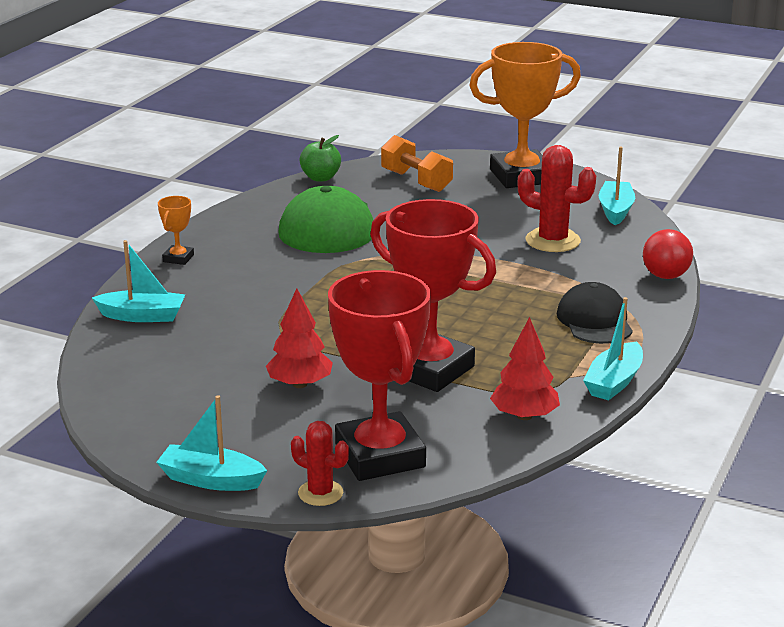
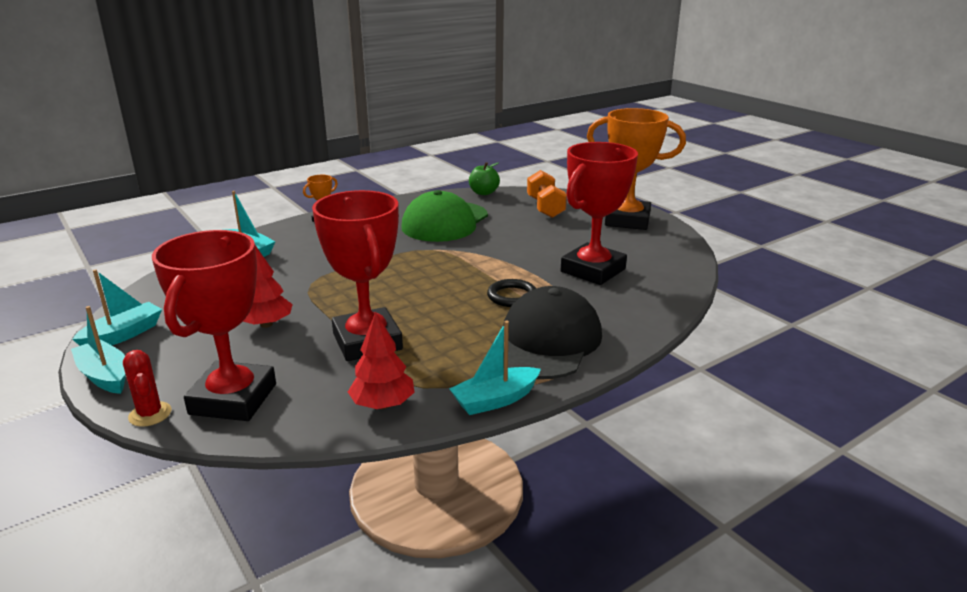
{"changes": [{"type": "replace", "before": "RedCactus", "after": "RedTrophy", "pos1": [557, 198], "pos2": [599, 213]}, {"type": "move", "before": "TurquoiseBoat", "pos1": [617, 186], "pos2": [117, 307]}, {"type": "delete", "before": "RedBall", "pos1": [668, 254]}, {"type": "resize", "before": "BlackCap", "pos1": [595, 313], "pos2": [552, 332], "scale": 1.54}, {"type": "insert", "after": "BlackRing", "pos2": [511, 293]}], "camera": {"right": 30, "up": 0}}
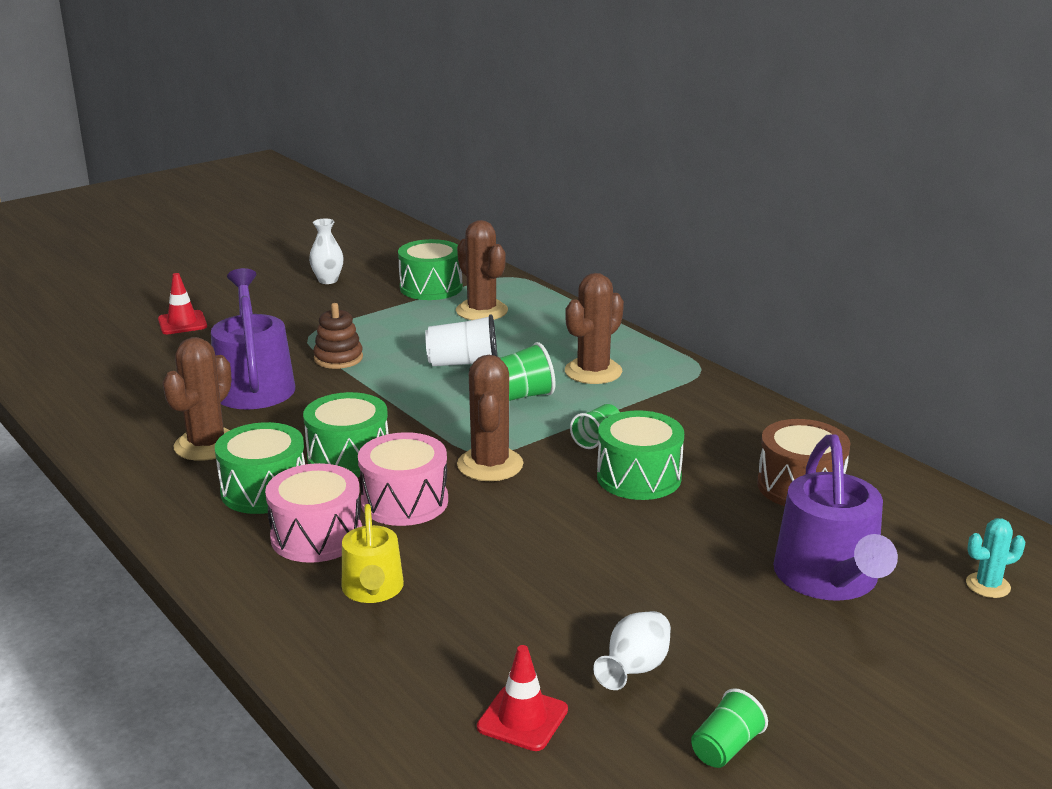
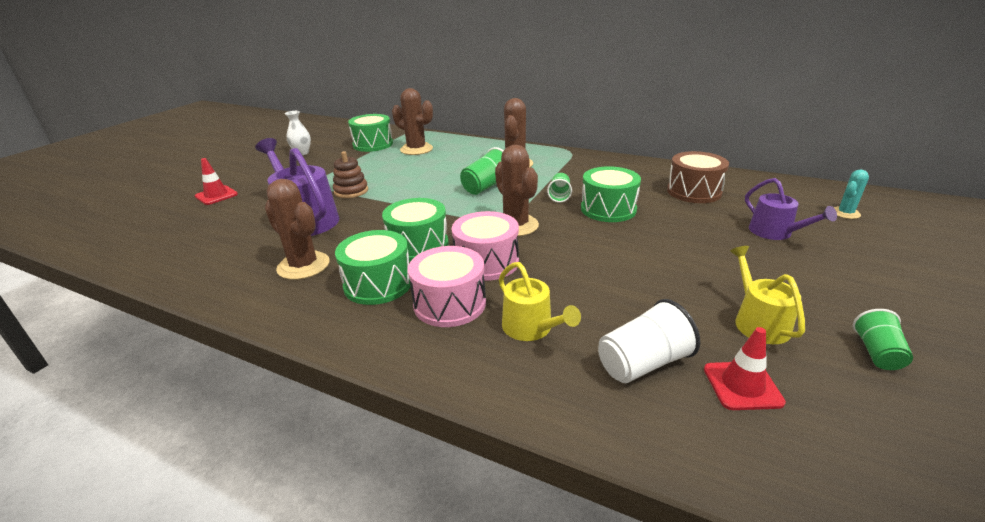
{"changes": [{"type": "move", "before": "WhiteCup", "pos1": [461, 340], "pos2": [649, 341]}, {"type": "rotate", "before": "BrownCactus", "pos1": [197, 399], "pos2": [297, 229], "turn": -45}, {"type": "resize", "before": "PurpleWateringCan", "pos1": [835, 517], "pos2": [791, 209], "scale": 0.59}, {"type": "replace", "before": "WhiteVase", "after": "YellowWateringCan", "pos1": [632, 650], "pos2": [767, 295]}], "camera": {"right": -25, "up": 5}}
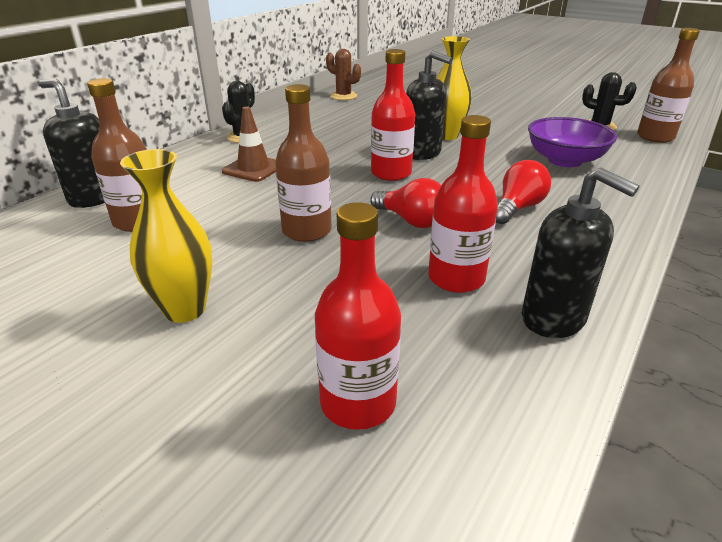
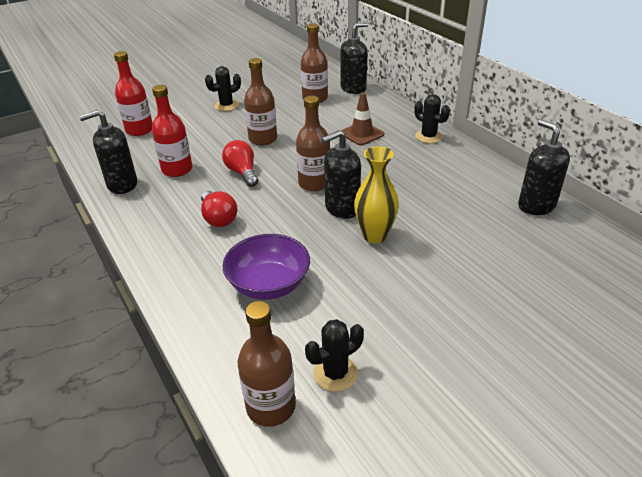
{"changes": [{"type": "replace", "before": "BrownCactus", "after": "BlackSoapDispenser", "pos1": [343, 74], "pos2": [544, 167]}, {"type": "recolor", "before": "RedBottle", "after": "BrownBottle", "pos1": [393, 115], "pos2": [313, 143]}, {"type": "replace", "before": "YellowVase", "after": "BlackCactus", "pos1": [166, 236], "pos2": [223, 88]}, {"type": "rotate", "before": "RedLightBulb", "pos1": [405, 203], "pos2": [240, 163], "turn": 90}], "camera": {"right": 115, "up": 5}}
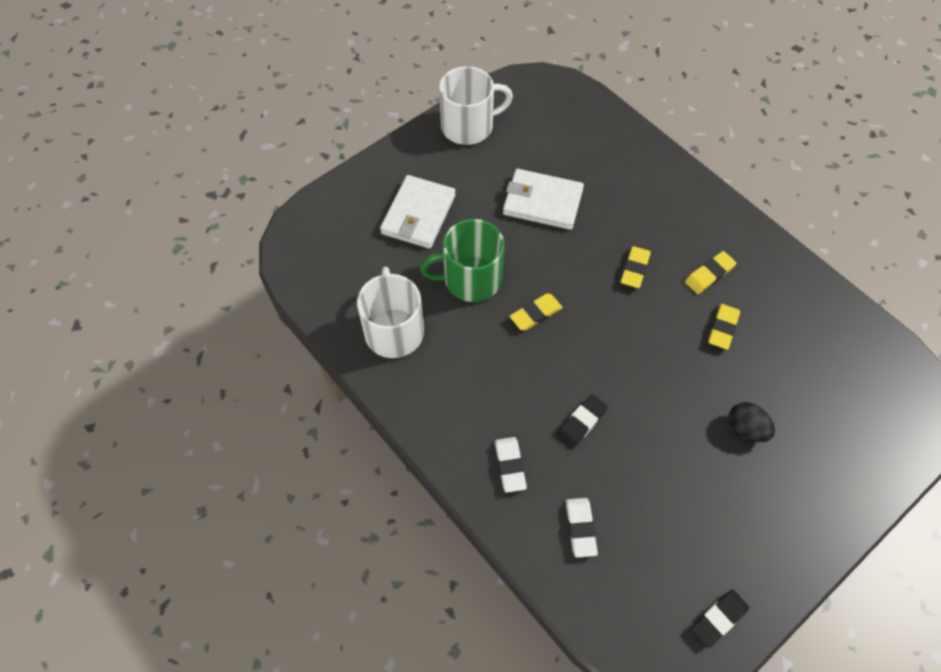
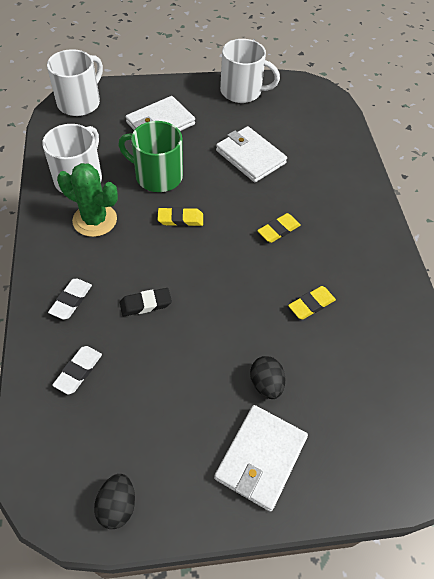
{"changes": [{"type": "delete", "before": "YellowEraser", "pos1": [710, 272]}, {"type": "replace", "before": "BlackEraser", "after": "BlackEgg", "pos1": [720, 618], "pos2": [114, 501]}, {"type": "insert", "after": "WhiteMug", "pos2": [75, 82]}, {"type": "insert", "after": "GreenCactus", "pos2": [87, 200]}, {"type": "insert", "after": "WhiteWallet", "pos2": [261, 458]}], "camera": {"right": 30, "up": -5}}
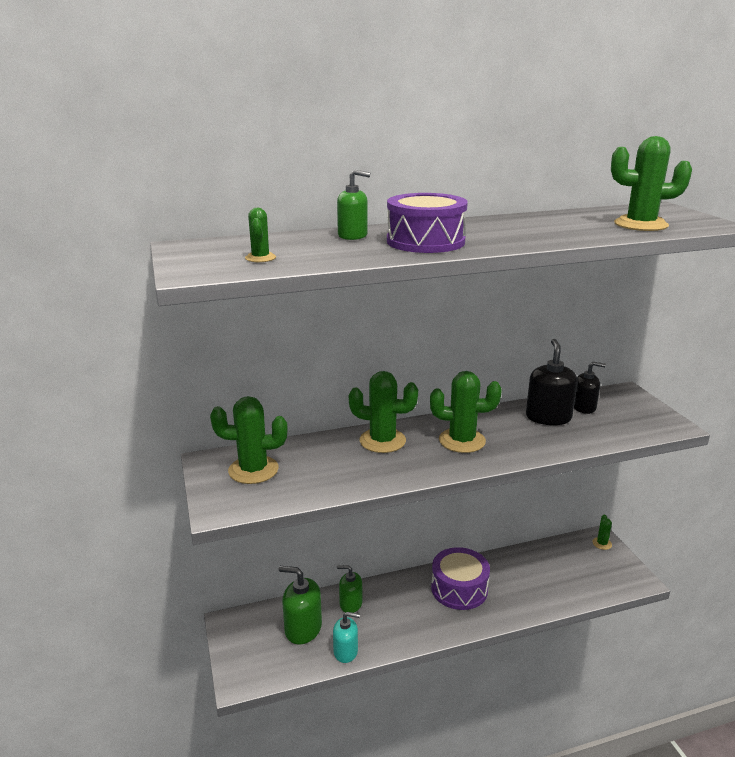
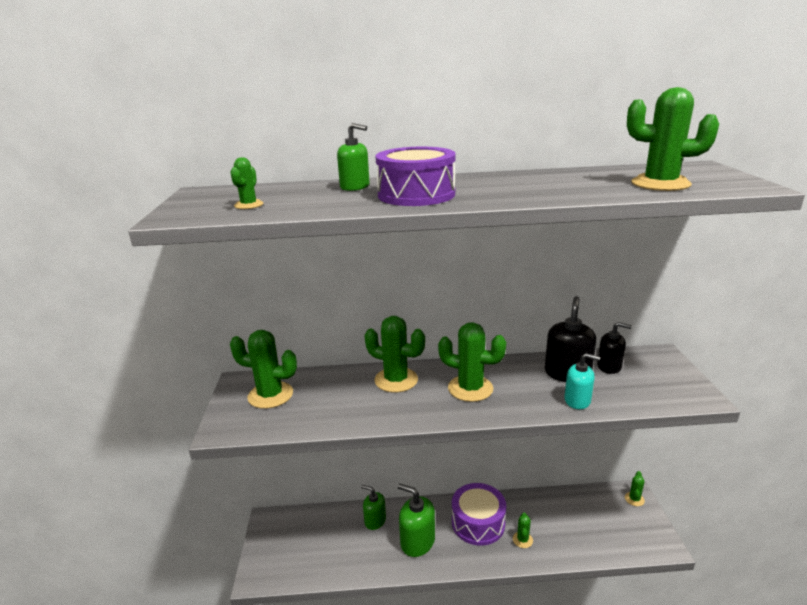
{"changes": [{"type": "move", "before": "GreenSoapDispenser", "pos1": [300, 605], "pos2": [416, 520]}, {"type": "move", "before": "TurquoiseSoapDispenser", "pos1": [346, 637], "pos2": [582, 381]}, {"type": "insert", "after": "GreenCactus", "pos2": [523, 530]}], "camera": {"right": 15, "up": 0}}
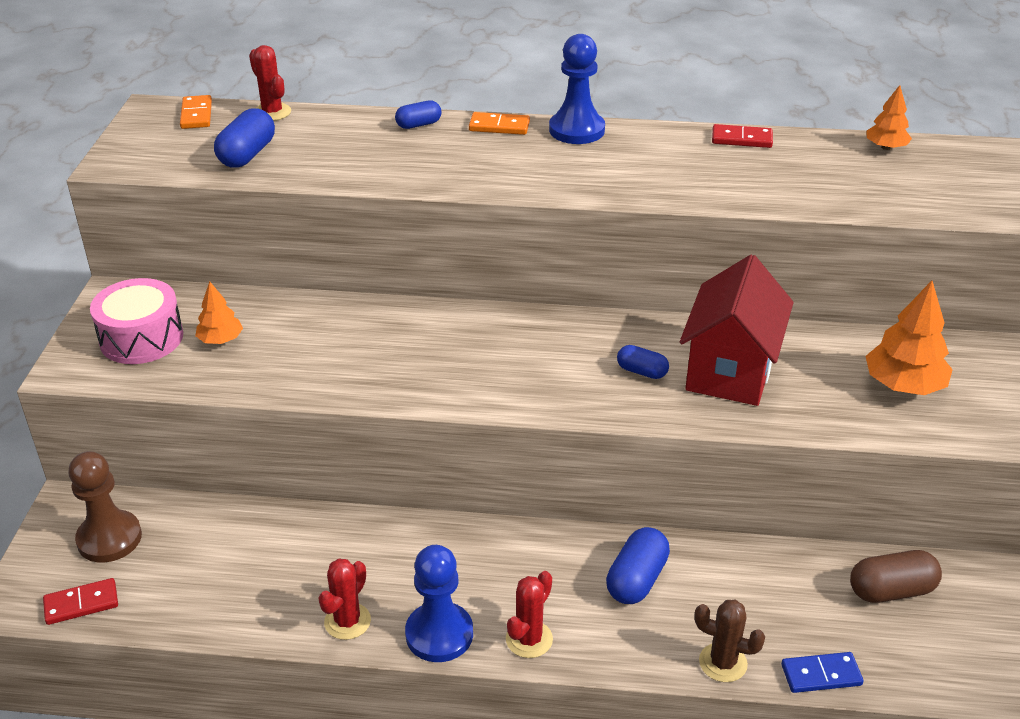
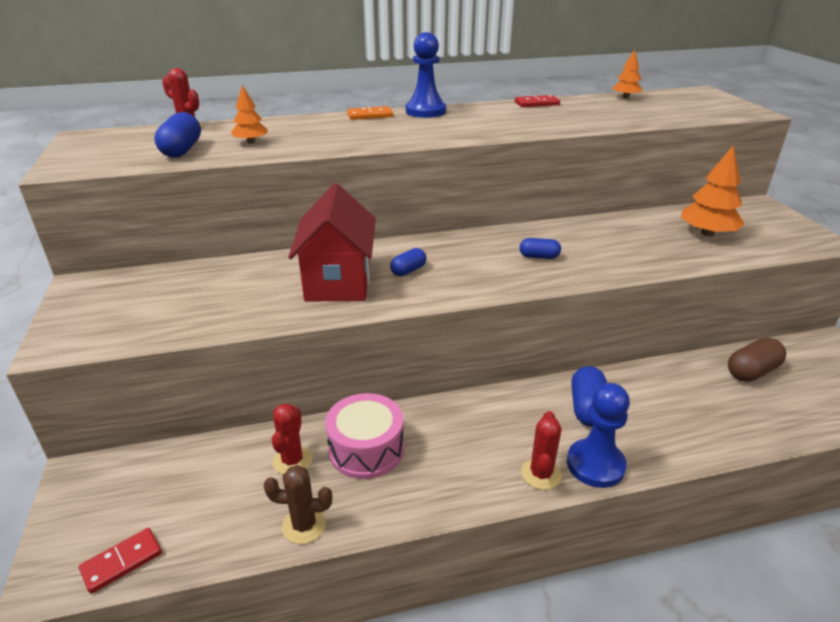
{"changes": [{"type": "delete", "before": "OrangeDomino", "pos1": [196, 112]}, {"type": "move", "before": "BlueCapsule", "pos1": [418, 114], "pos2": [408, 262]}, {"type": "move", "before": "RedHouse", "pos1": [737, 330], "pos2": [332, 242]}, {"type": "move", "before": "PinkDrum", "pos1": [136, 321], "pos2": [364, 436]}, {"type": "move", "before": "OrangeTree", "pos1": [219, 313], "pos2": [249, 114]}, {"type": "delete", "before": "BrownPawn", "pos1": [105, 507]}, {"type": "move", "before": "BluePawn", "pos1": [439, 603], "pos2": [598, 435]}, {"type": "move", "before": "RedCactus", "pos1": [344, 599], "pos2": [292, 439]}, {"type": "move", "before": "BrownCactus", "pos1": [729, 641], "pos2": [297, 504]}, {"type": "delete", "before": "BlueDomino", "pos1": [822, 672]}], "camera": {"right": -20, "up": -5}}
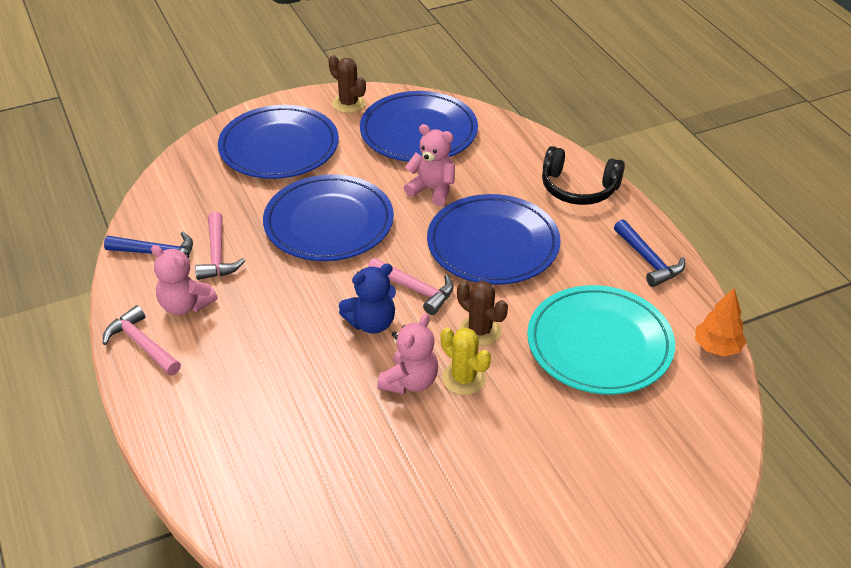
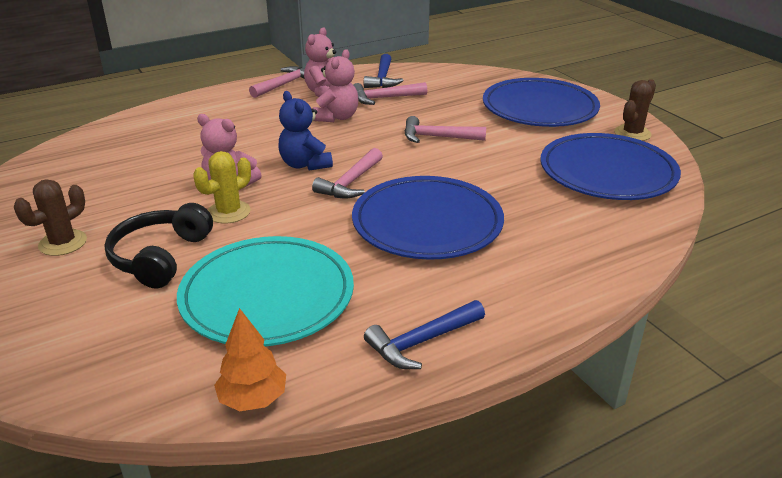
{"changes": [{"type": "move", "before": "PinkTeddyBear", "pos1": [429, 165], "pos2": [335, 85]}, {"type": "move", "before": "BlackHeadphones", "pos1": [583, 175], "pos2": [159, 245]}, {"type": "replace", "before": "BluePlate", "after": "PinkHammer", "pos1": [328, 217], "pos2": [445, 129]}, {"type": "move", "before": "BrownCactus", "pos1": [482, 313], "pos2": [50, 217]}], "camera": {"right": 85, "up": -10}}
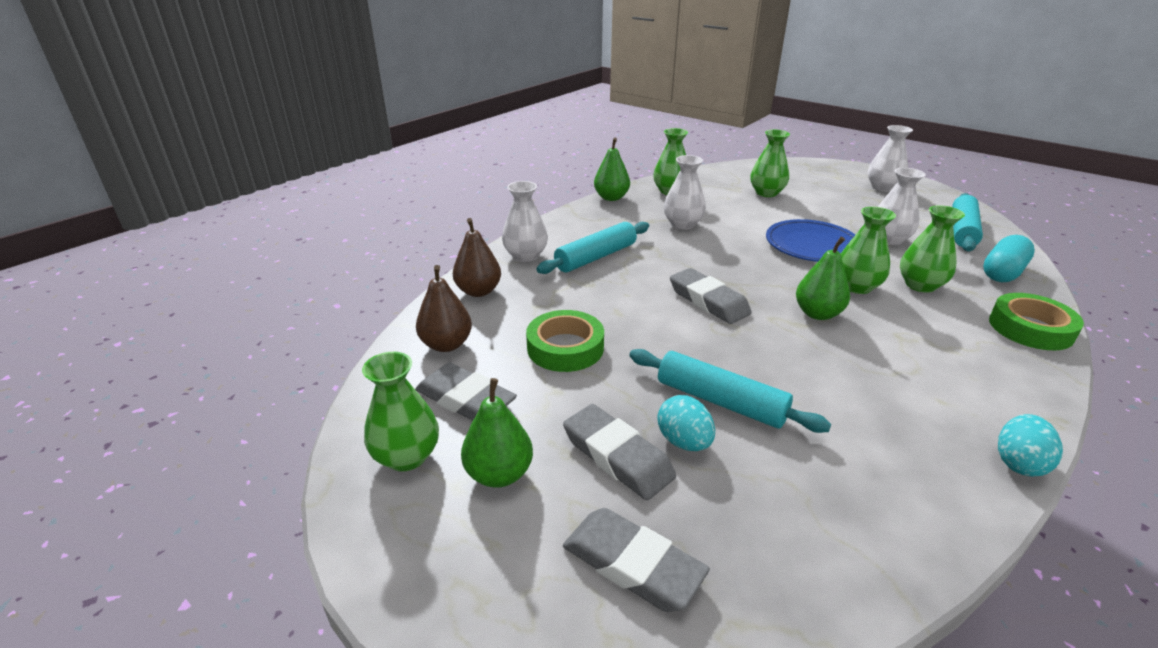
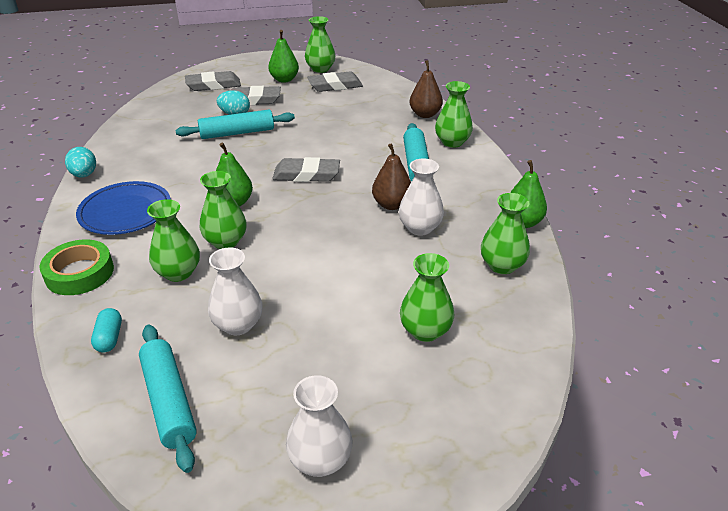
{"changes": [{"type": "recolor", "before": "WhiteVase", "after": "GreenVase", "pos1": [525, 221], "pos2": [454, 114]}, {"type": "move", "before": "BluePlate", "pos1": [811, 240], "pos2": [123, 208]}, {"type": "resize", "before": "TurquoiseCapsule", "pos1": [1009, 258], "pos2": [106, 330], "scale": 0.62}, {"type": "move", "before": "BrownPear", "pos1": [444, 308], "pos2": [391, 176]}, {"type": "delete", "before": "GreenTape", "pos1": [565, 341]}], "camera": {"right": 130, "up": 5}}
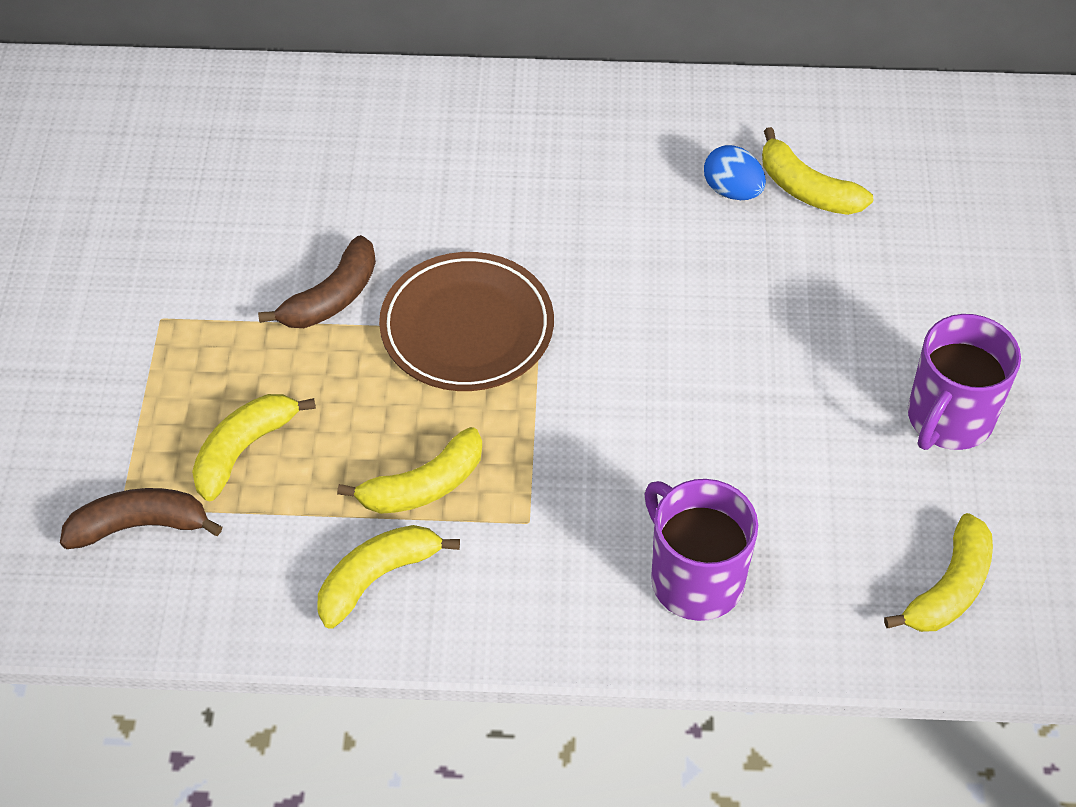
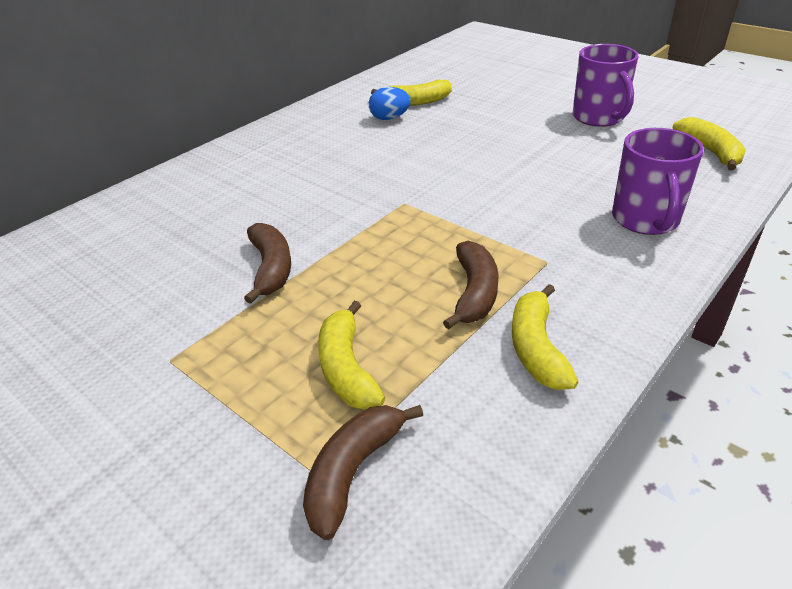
{"changes": [{"type": "delete", "before": "BrownPlate", "pos1": [466, 321]}, {"type": "recolor", "before": "YellowBanana", "after": "BrownBanana", "pos1": [409, 470], "pos2": [471, 285]}, {"type": "rotate", "before": "PurpleMug", "pos1": [701, 550], "pos2": [658, 181], "turn": -90}], "camera": {"right": -50, "up": -15}}
